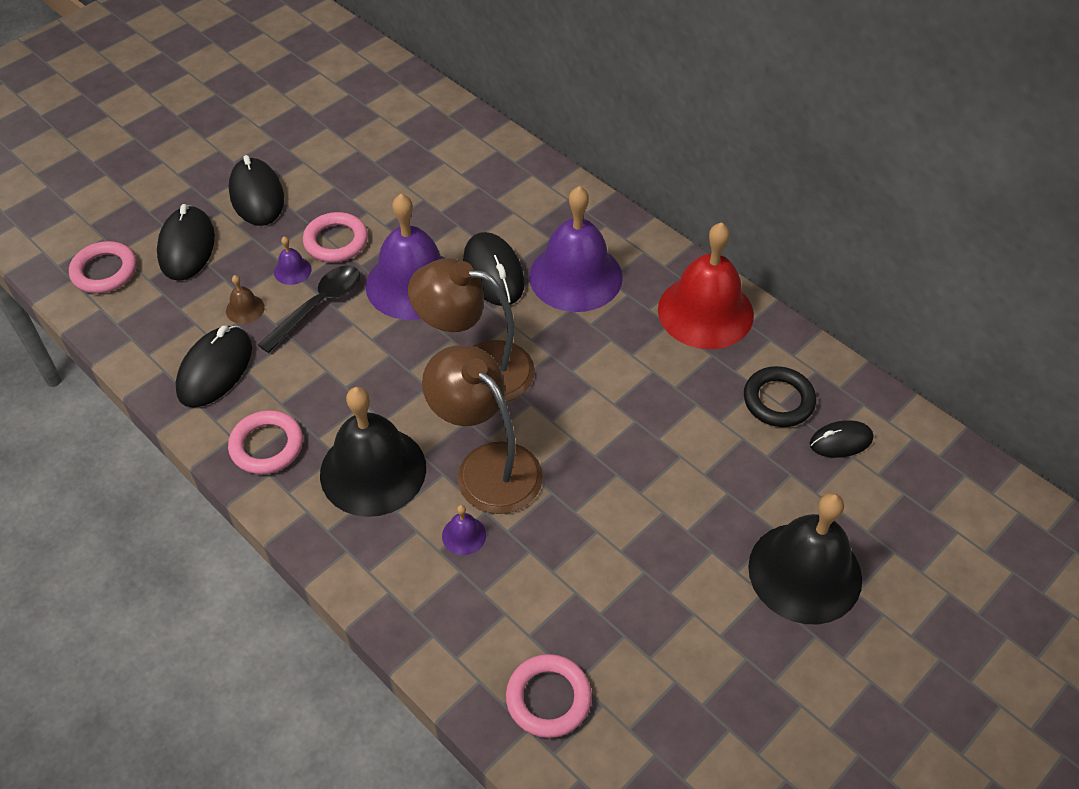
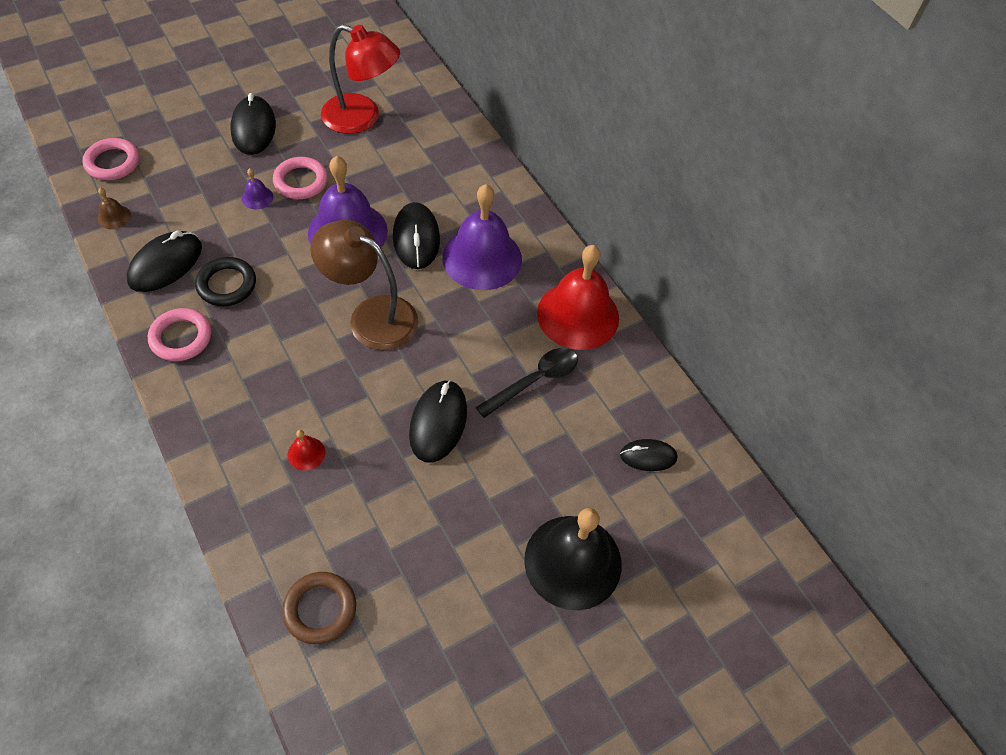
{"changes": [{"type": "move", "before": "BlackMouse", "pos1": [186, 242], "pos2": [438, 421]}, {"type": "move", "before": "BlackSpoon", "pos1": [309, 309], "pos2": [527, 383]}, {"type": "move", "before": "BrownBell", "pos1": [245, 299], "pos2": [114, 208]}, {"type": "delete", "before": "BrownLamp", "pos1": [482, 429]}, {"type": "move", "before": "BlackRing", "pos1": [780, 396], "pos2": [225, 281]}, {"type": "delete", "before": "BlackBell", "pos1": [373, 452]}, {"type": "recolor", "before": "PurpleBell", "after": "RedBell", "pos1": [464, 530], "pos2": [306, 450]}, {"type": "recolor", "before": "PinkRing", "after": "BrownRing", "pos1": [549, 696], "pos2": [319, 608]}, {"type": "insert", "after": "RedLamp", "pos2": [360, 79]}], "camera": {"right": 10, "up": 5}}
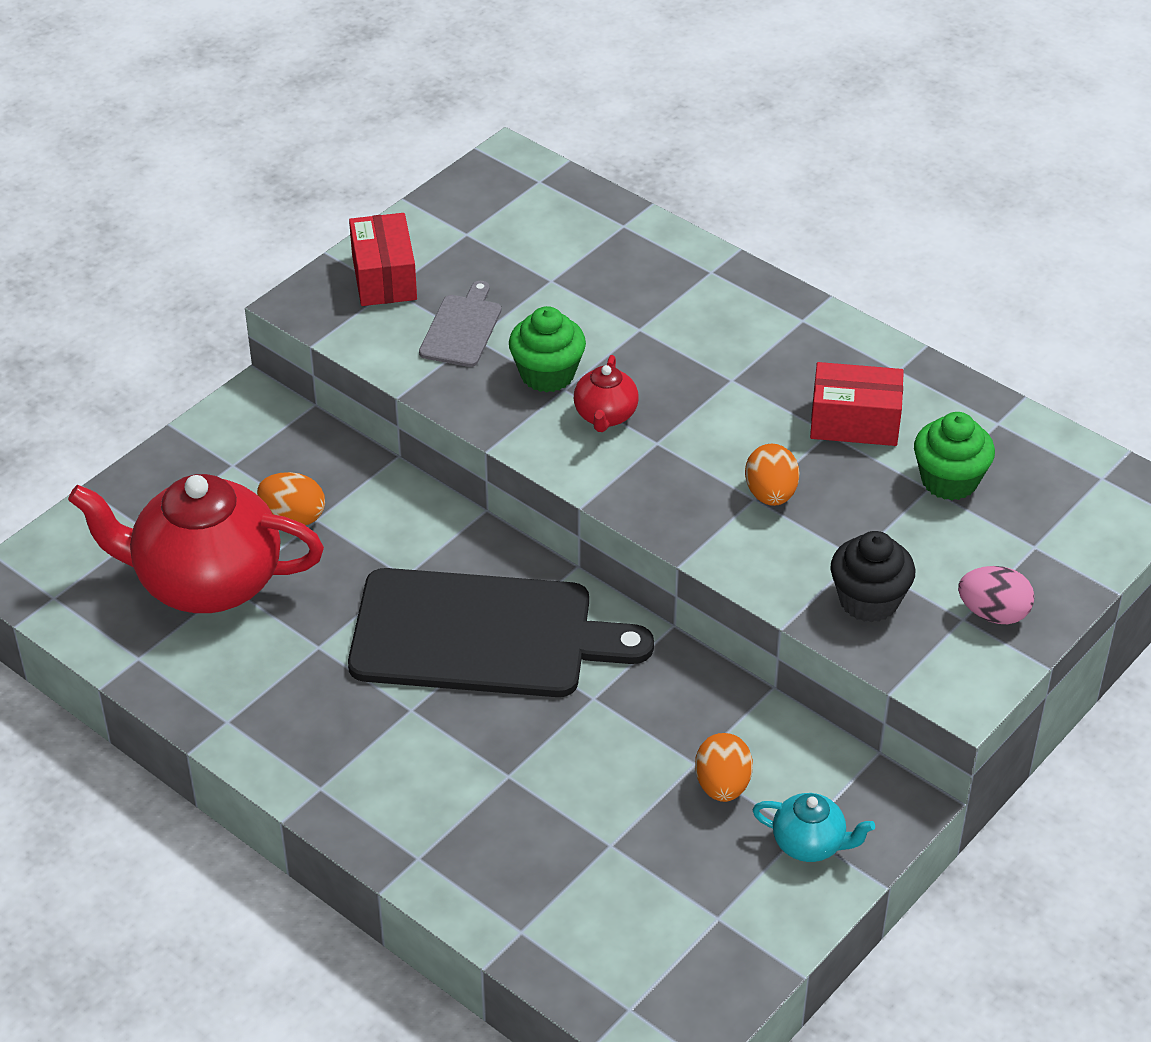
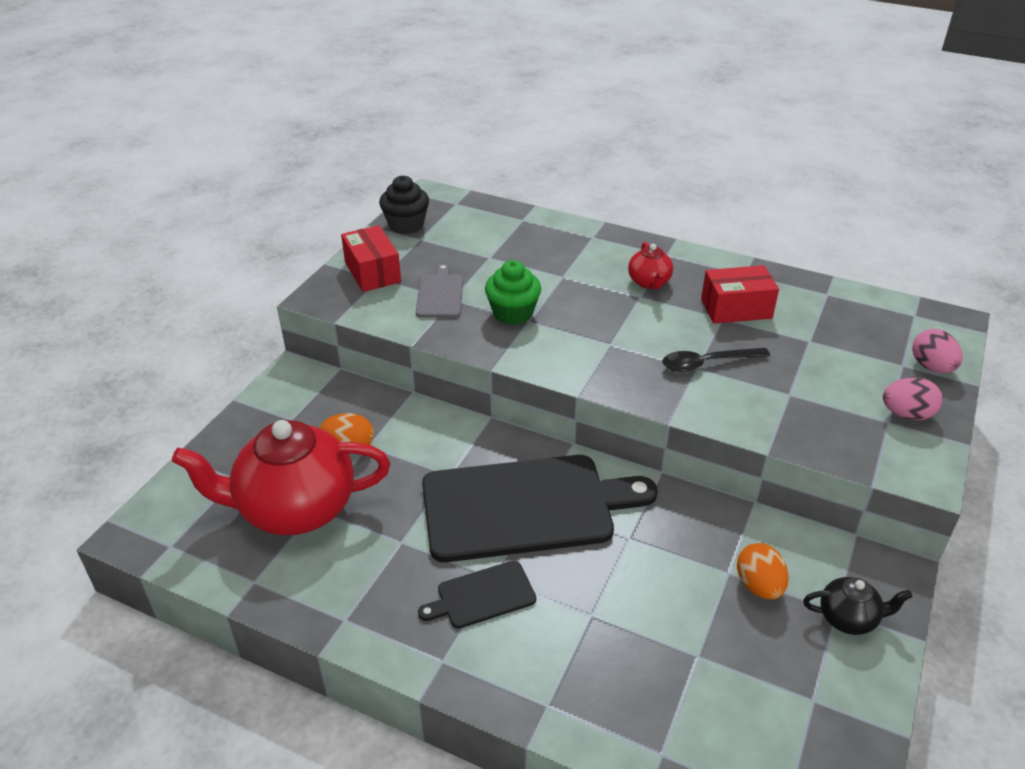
{"changes": [{"type": "move", "before": "RedTeapot", "pos1": [606, 393], "pos2": [650, 266]}, {"type": "delete", "before": "GreenCupcake", "pos1": [954, 456]}, {"type": "replace", "before": "OrangeEgg", "after": "BlackSpoon", "pos1": [772, 475], "pos2": [716, 360]}, {"type": "move", "before": "BlackCupcake", "pos1": [872, 577], "pos2": [404, 205]}, {"type": "recolor", "before": "TurquoiseTeapot", "after": "BlackTeapot", "pos1": [814, 827], "pos2": [857, 606]}, {"type": "insert", "after": "PinkEgg", "pos2": [937, 351]}, {"type": "insert", "after": "BlackCuttingBoard", "pos2": [477, 595]}], "camera": {"right": -15, "up": -5}}
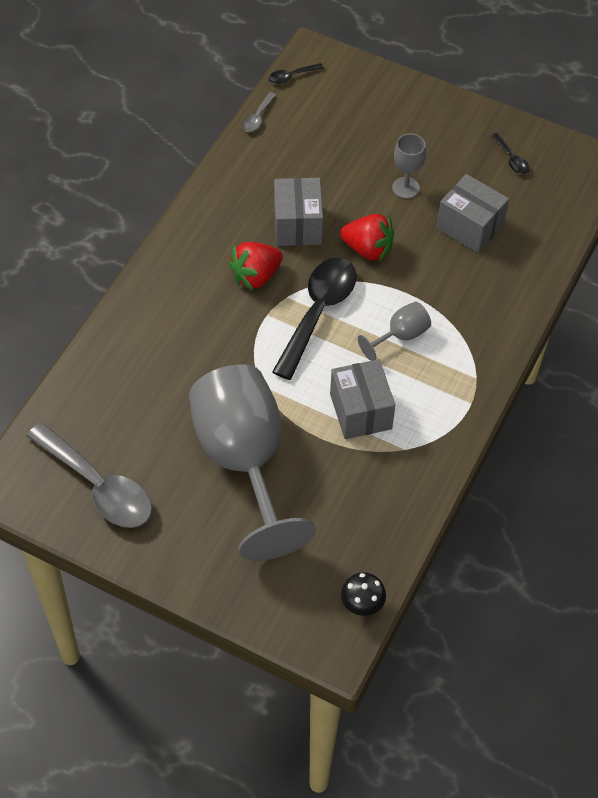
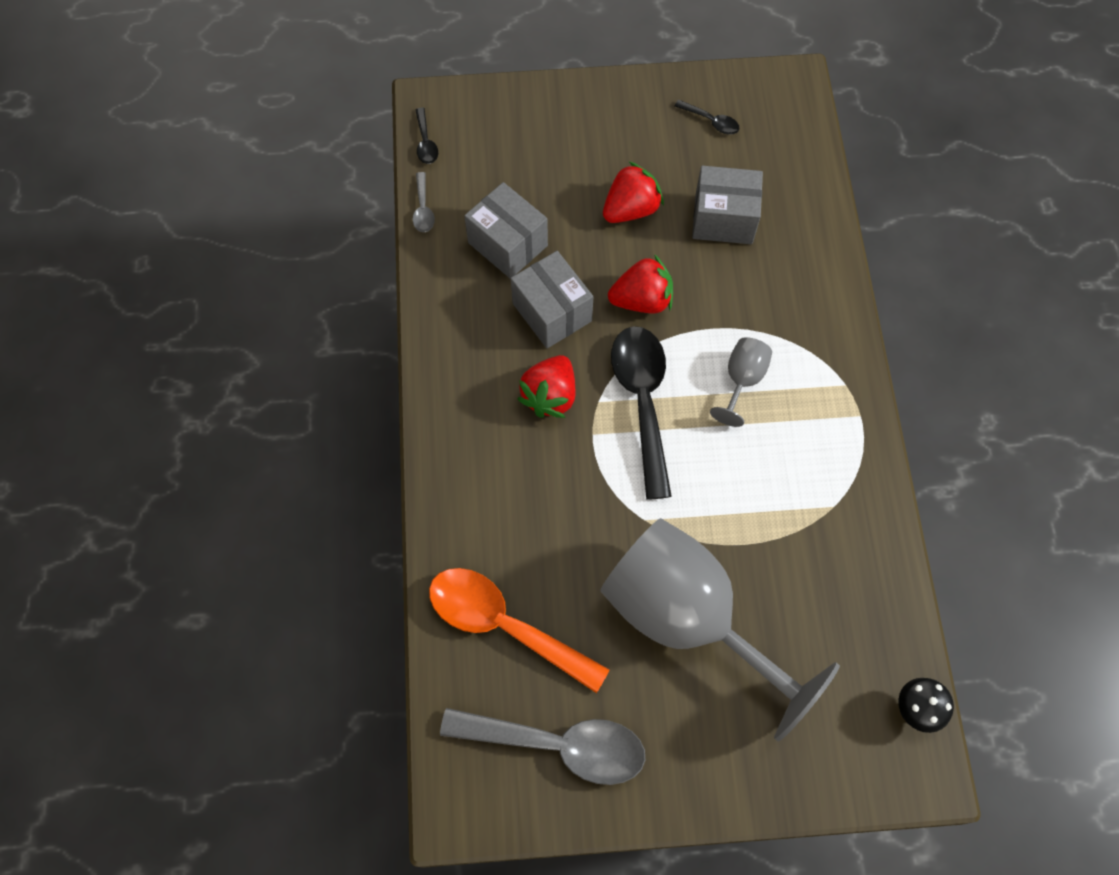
{"changes": [{"type": "rotate", "before": "BlackSpoon", "pos1": [296, 73], "pos2": [426, 136], "turn": -45}, {"type": "replace", "before": "GreyGoblet", "after": "RedStrawberry", "pos1": [409, 166], "pos2": [633, 192]}, {"type": "move", "before": "GreyBox", "pos1": [362, 399], "pos2": [506, 230]}, {"type": "insert", "after": "OrangeSpoon", "pos2": [519, 630]}], "camera": {"right": -30, "up": 10}}
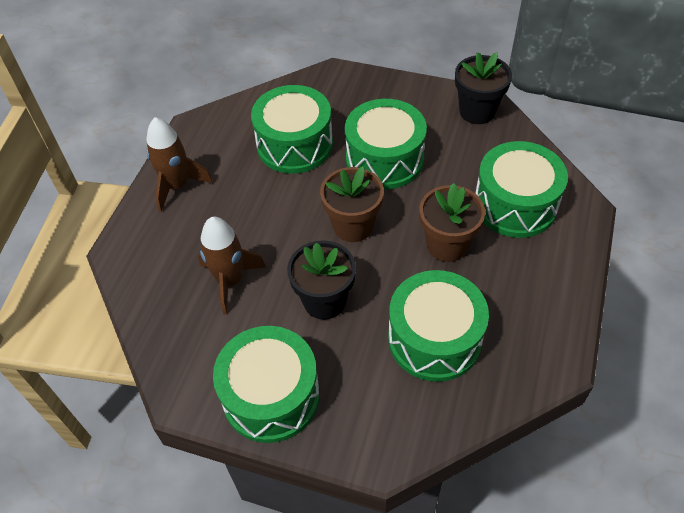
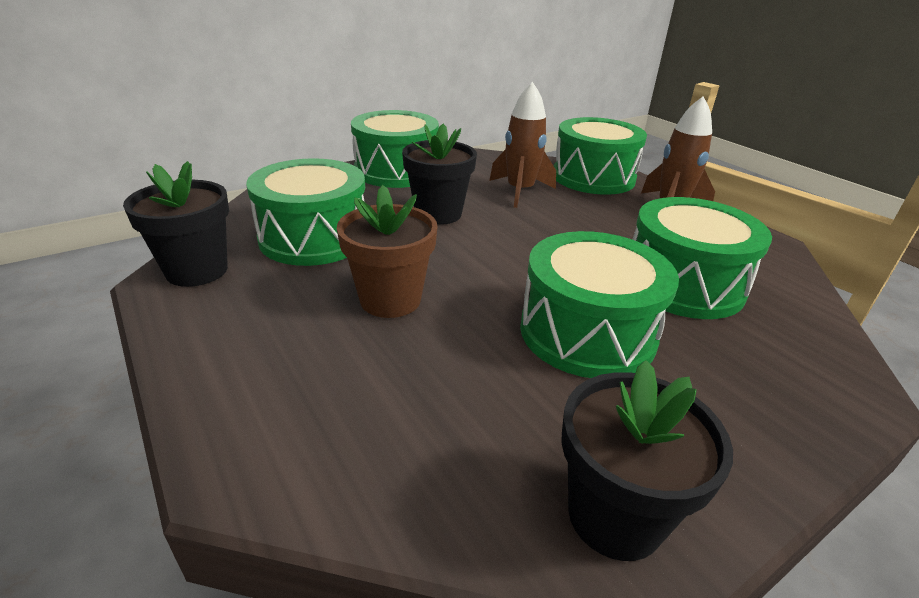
{"changes": [{"type": "move", "before": "GreenDrum", "pos1": [521, 189], "pos2": [600, 156]}, {"type": "delete", "before": "BrownFlowerPot", "pos1": [352, 204]}, {"type": "insert", "after": "BlackFlowerPot", "pos2": [176, 224]}], "camera": {"right": 125, "up": -20}}
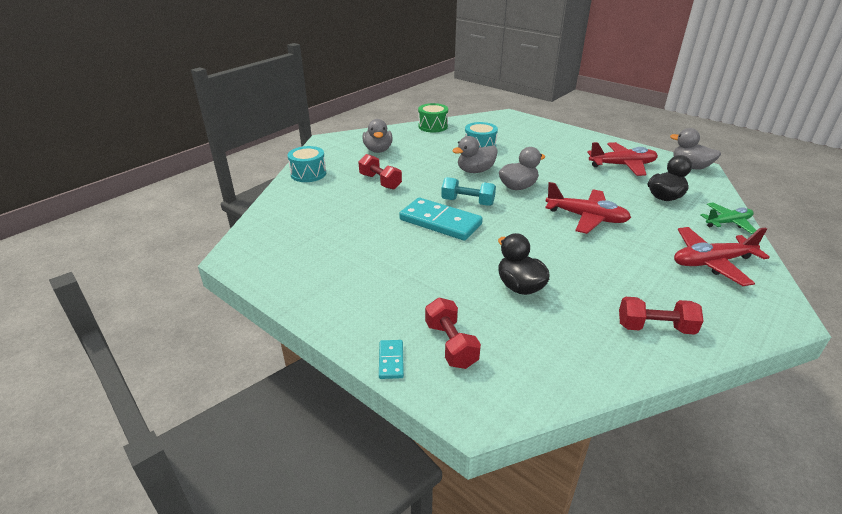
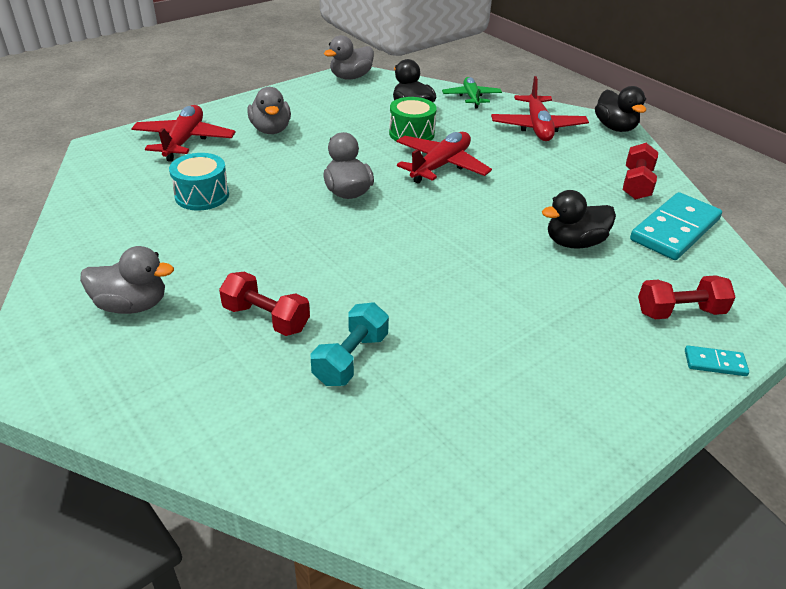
{"changes": [{"type": "move", "before": "GreenDrum", "pos1": [433, 117], "pos2": [413, 119]}, {"type": "move", "before": "GreyDuck", "pos1": [475, 154], "pos2": [269, 110]}, {"type": "move", "before": "RedPlane", "pos1": [622, 159], "pos2": [183, 133]}, {"type": "delete", "before": "TurquoiseDrum", "pos1": [306, 164]}, {"type": "rotate", "before": "RedDumbbell", "pos1": [380, 172], "pos2": [264, 304], "turn": 60}, {"type": "move", "before": "TurquoiseDumbbell", "pos1": [468, 191], "pos2": [350, 344]}, {"type": "move", "before": "TurquoiseDomino", "pos1": [441, 219], "pos2": [676, 226]}, {"type": "insert", "after": "BlackDuck", "pos2": [620, 109]}], "camera": {"right": -80, "up": 5}}
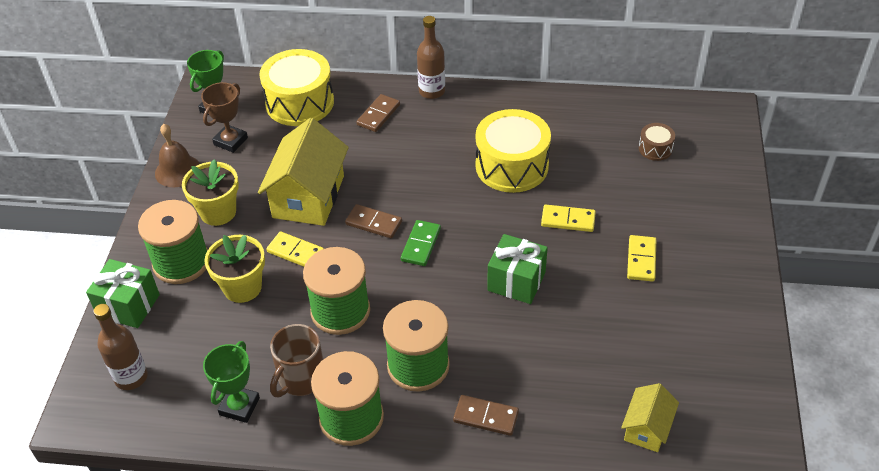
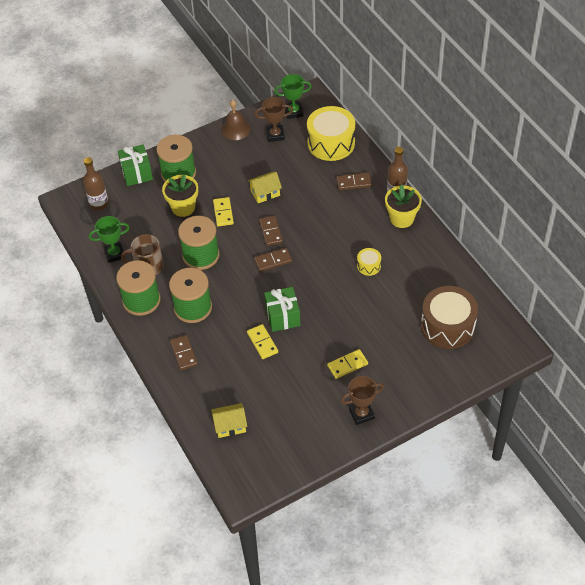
{"changes": [{"type": "resize", "before": "YellowDrum", "pos1": [513, 151], "pos2": [369, 262], "scale": 0.46}, {"type": "resize", "before": "YellowHouse", "pos1": [303, 172], "pos2": [265, 187], "scale": 0.53}, {"type": "resize", "before": "BrownDrum", "pos1": [657, 142], "pos2": [449, 317], "scale": 2.16}, {"type": "move", "before": "YellowFlowerPot", "pos1": [210, 192], "pos2": [403, 206]}, {"type": "move", "before": "YellowDomino", "pos1": [568, 218], "pos2": [262, 341]}, {"type": "recolor", "before": "GreenDomino", "after": "BrownDomino", "pos1": [421, 243], "pos2": [273, 260]}, {"type": "insert", "after": "BrownTrophy", "pos2": [362, 400]}], "camera": {"right": 55, "up": 5}}
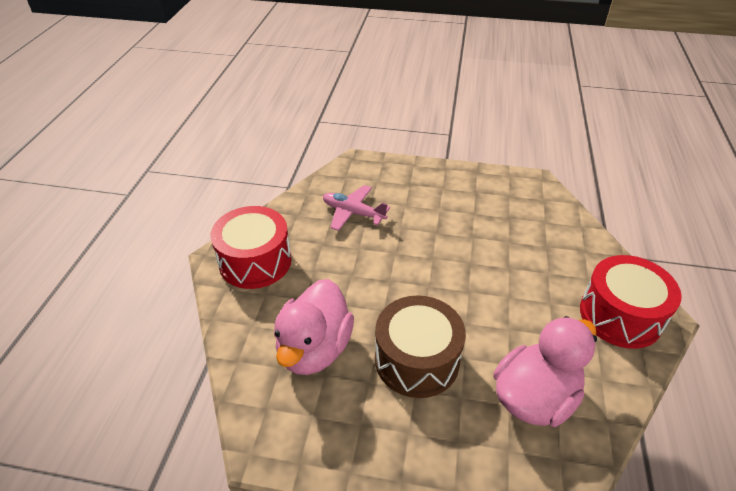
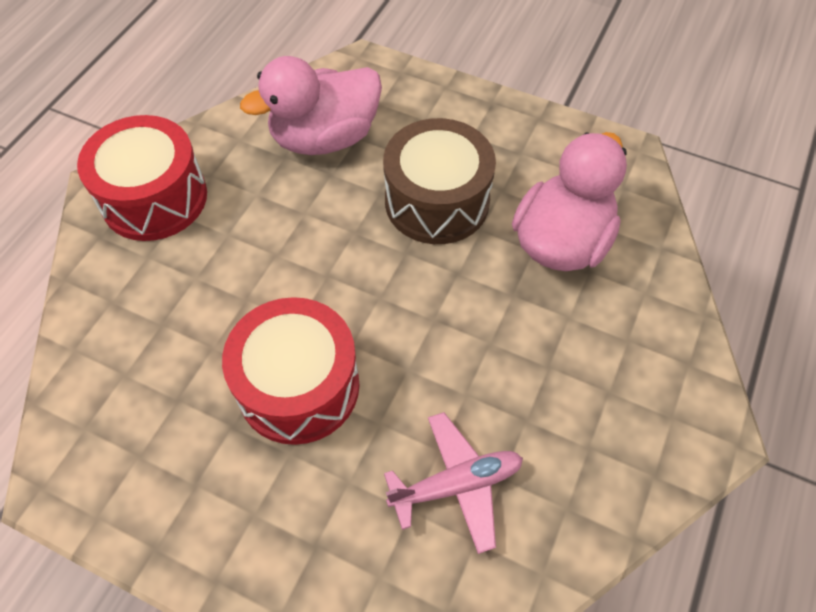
{"changes": [{"type": "rotate", "before": "PinkPlane", "pos1": [356, 208], "pos2": [453, 483], "turn": -60}, {"type": "move", "before": "RedDrum", "pos1": [251, 247], "pos2": [291, 371]}], "camera": {"right": -165, "up": 15}}
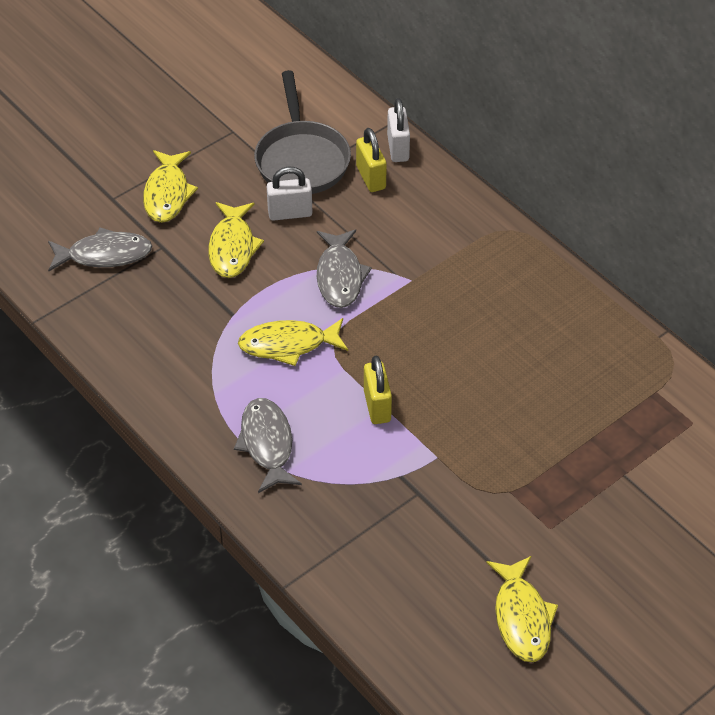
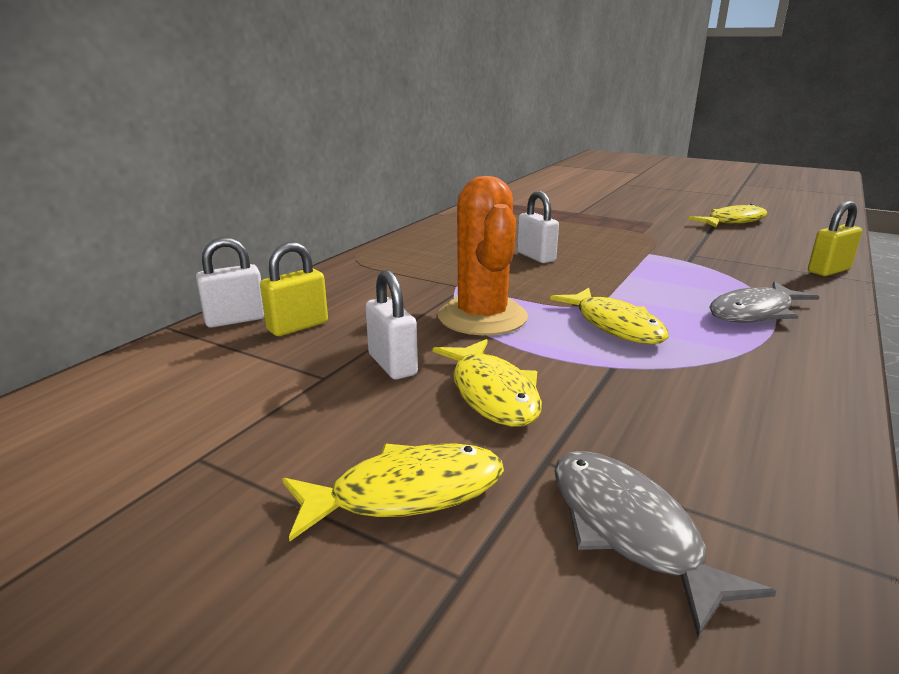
{"changes": [{"type": "delete", "before": "GreyPan", "pos1": [302, 132]}, {"type": "rotate", "before": "YellowFish", "pos1": [236, 240], "pos2": [487, 383], "turn": 90}, {"type": "replace", "before": "GreyFish", "after": "OrangeCactus", "pos1": [344, 269], "pos2": [483, 255]}, {"type": "move", "before": "YellowPadlock", "pos1": [378, 390], "pos2": [835, 238]}, {"type": "insert", "after": "WhitePadlock", "pos2": [538, 227]}], "camera": {"right": -110, "up": -25}}
